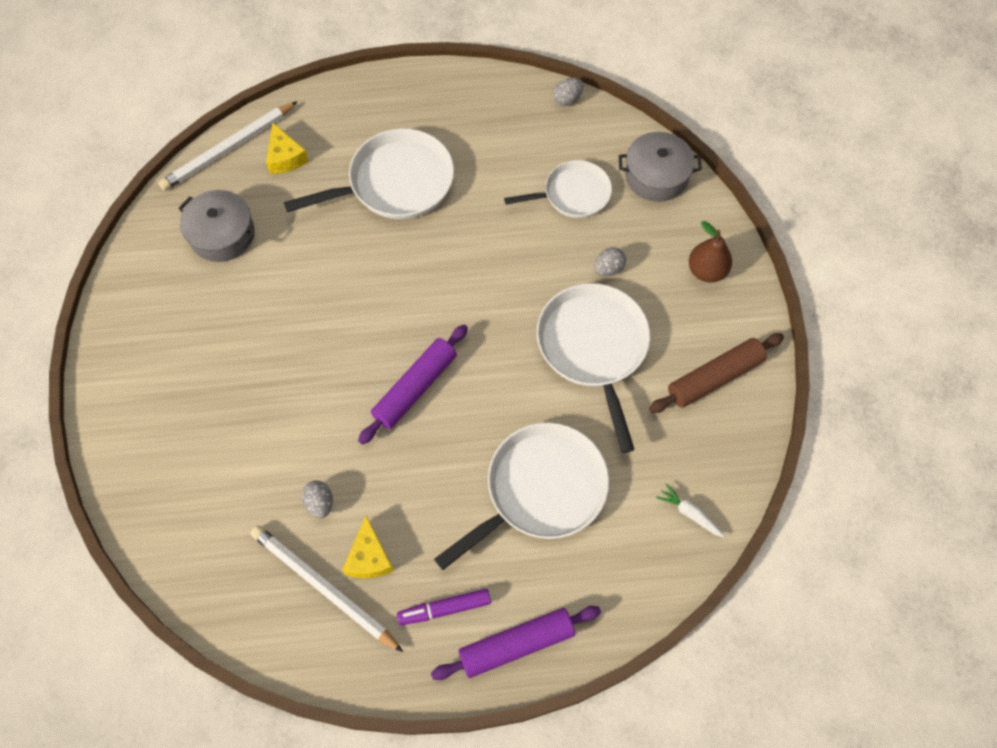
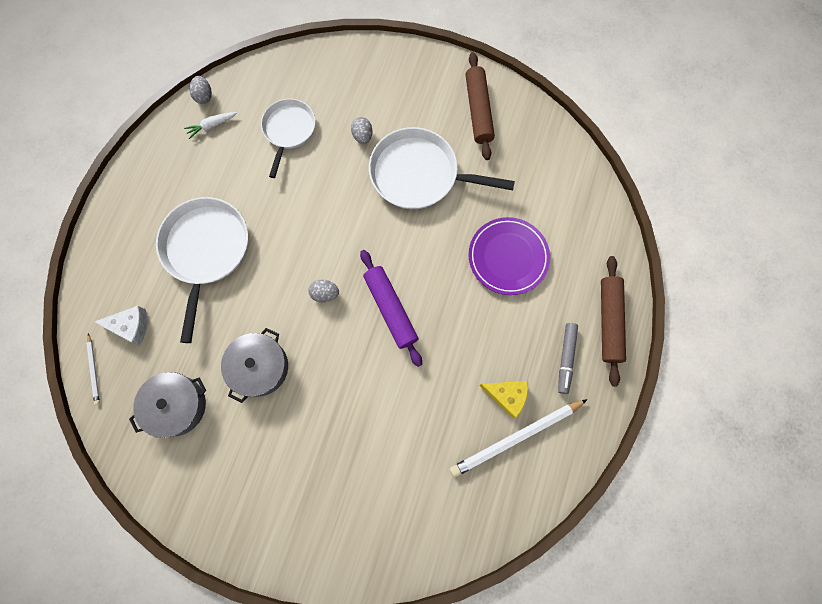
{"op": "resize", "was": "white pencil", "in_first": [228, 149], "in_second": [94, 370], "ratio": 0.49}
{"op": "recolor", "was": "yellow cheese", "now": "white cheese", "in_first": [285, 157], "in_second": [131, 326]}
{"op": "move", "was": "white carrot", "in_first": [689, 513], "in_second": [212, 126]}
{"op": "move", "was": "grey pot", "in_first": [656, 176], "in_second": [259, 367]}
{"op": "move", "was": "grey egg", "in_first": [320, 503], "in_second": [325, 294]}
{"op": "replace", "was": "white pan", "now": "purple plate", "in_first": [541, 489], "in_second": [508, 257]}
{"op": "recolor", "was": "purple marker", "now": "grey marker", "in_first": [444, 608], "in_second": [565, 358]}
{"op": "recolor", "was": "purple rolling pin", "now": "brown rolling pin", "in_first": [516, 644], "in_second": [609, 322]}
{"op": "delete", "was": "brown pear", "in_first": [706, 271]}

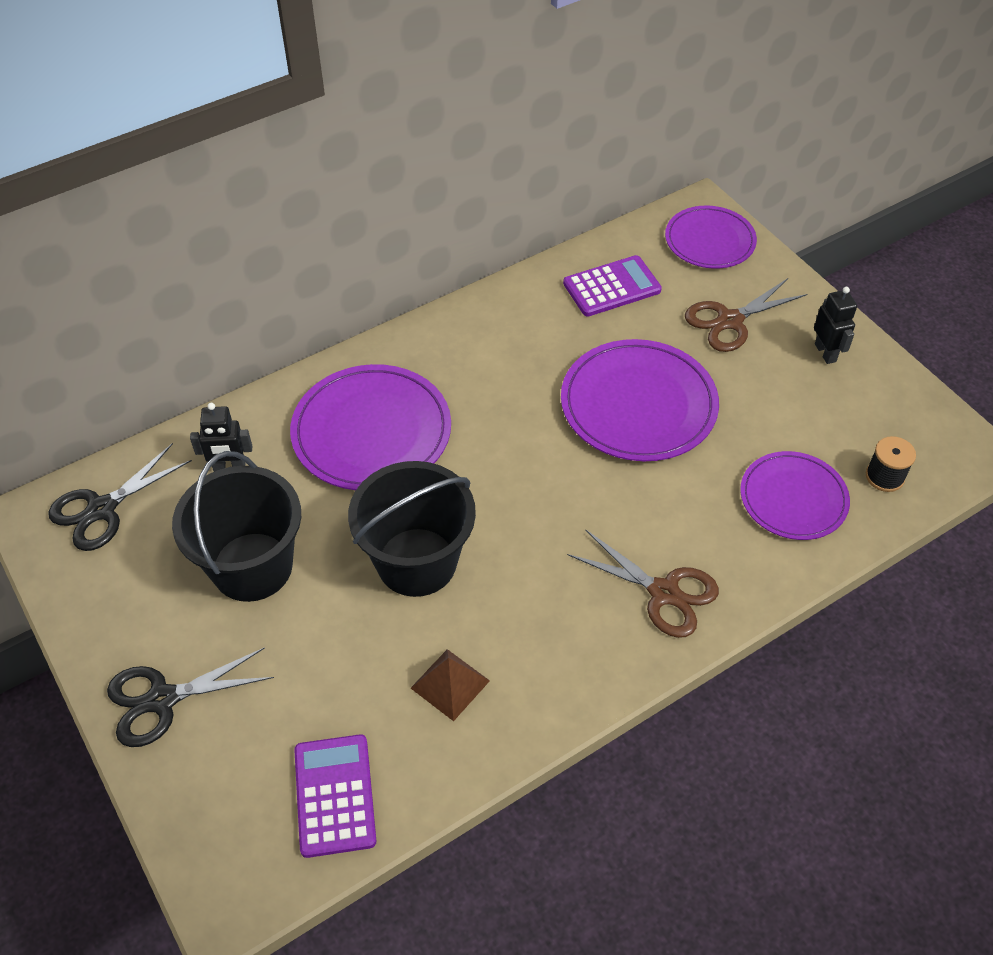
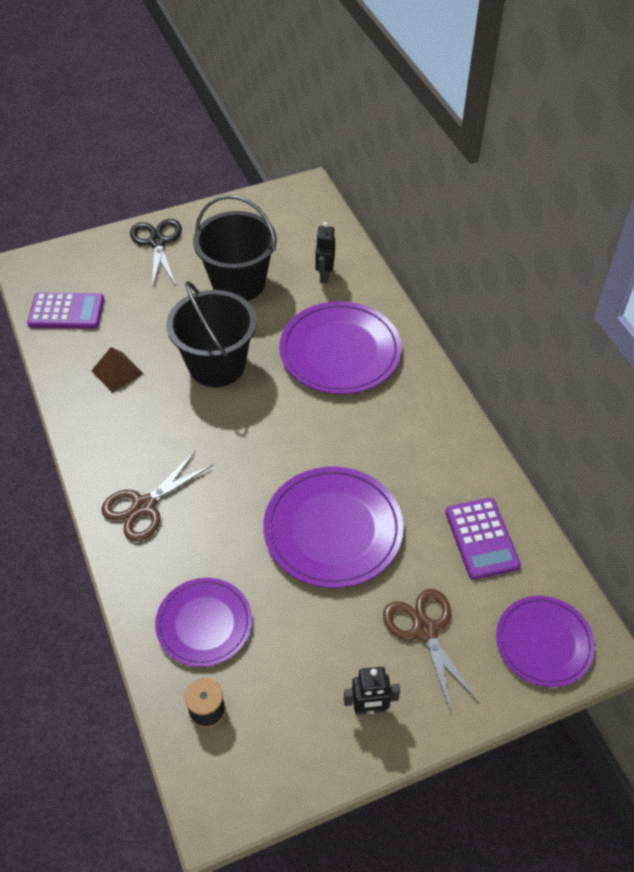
{"op": "delete", "was": "black scissors", "in_first": [102, 509]}

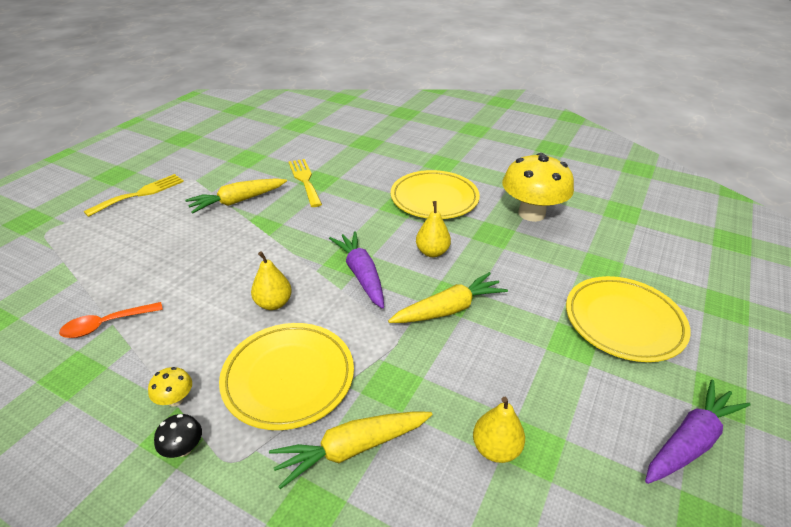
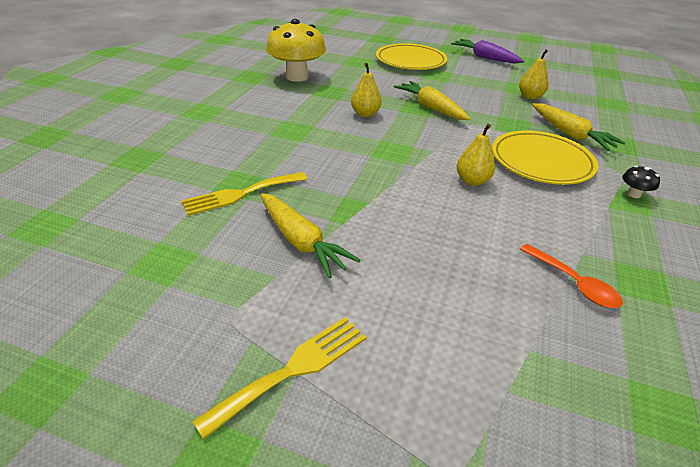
{"op": "rotate", "was": "yellow fork", "in_first": [140, 194], "in_second": [293, 369], "clockwise": 105}
{"op": "delete", "was": "yellow mushroom", "in_first": [175, 399]}
{"op": "delete", "was": "purple carrot", "in_first": [361, 274]}
{"op": "delete", "was": "yellow plate", "in_first": [434, 199]}

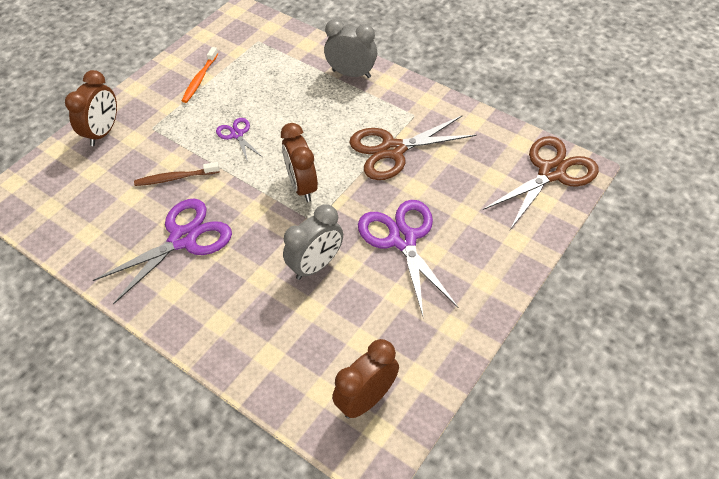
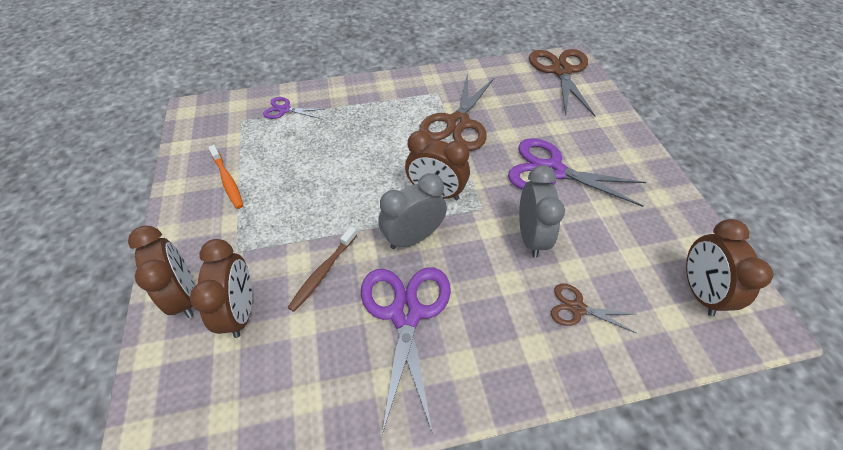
{"op": "insert", "now": "brown clock", "in_second": [241, 311]}
{"op": "move", "was": "purple scissors", "in_first": [237, 134], "in_second": [284, 110]}
{"op": "move", "was": "grey clock", "in_first": [351, 74], "in_second": [413, 237]}
{"op": "insert", "now": "brown scissors", "in_second": [577, 308]}

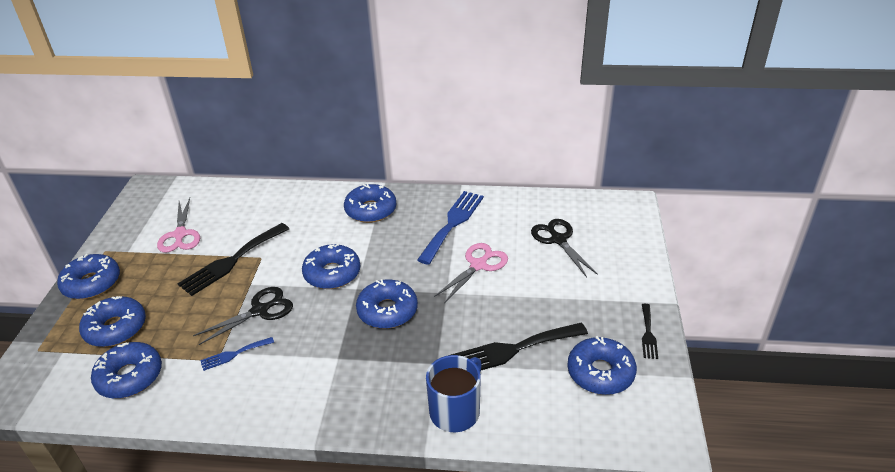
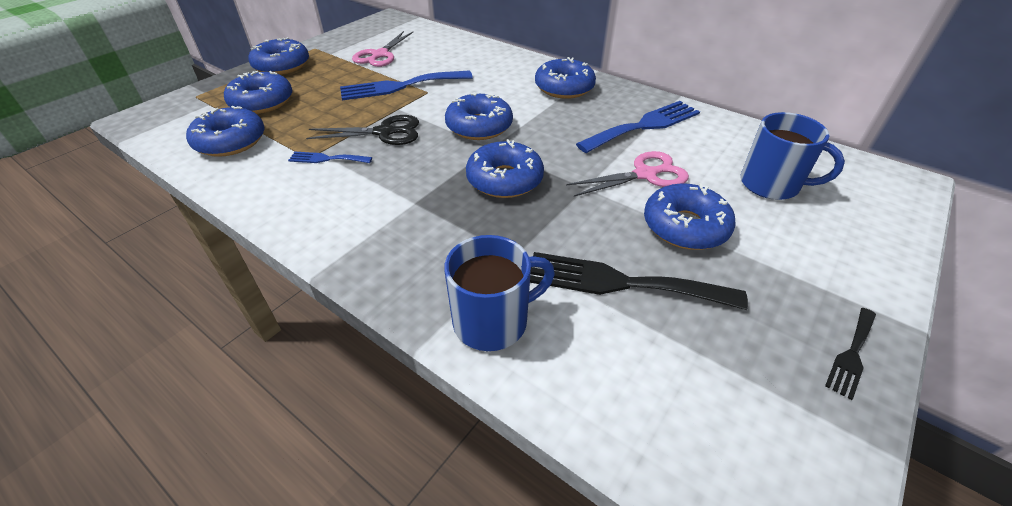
{"op": "recolor", "was": "black fork", "now": "blue fork", "in_first": [232, 261], "in_second": [400, 86]}
{"op": "move", "was": "blue donut", "in_first": [600, 373], "in_second": [685, 226]}
{"op": "replace", "was": "black scissors", "now": "blue mug", "in_first": [558, 240], "in_second": [771, 185]}

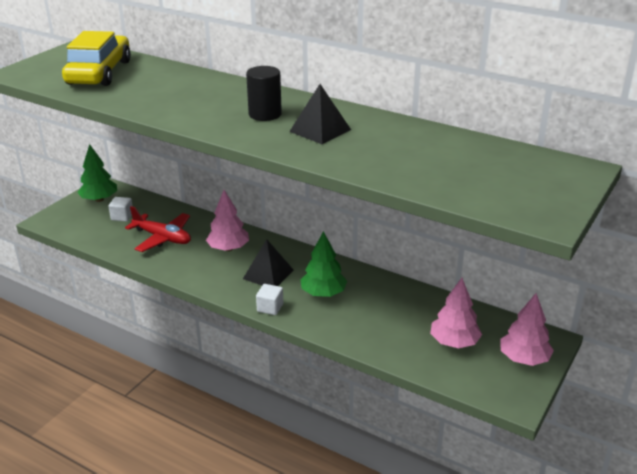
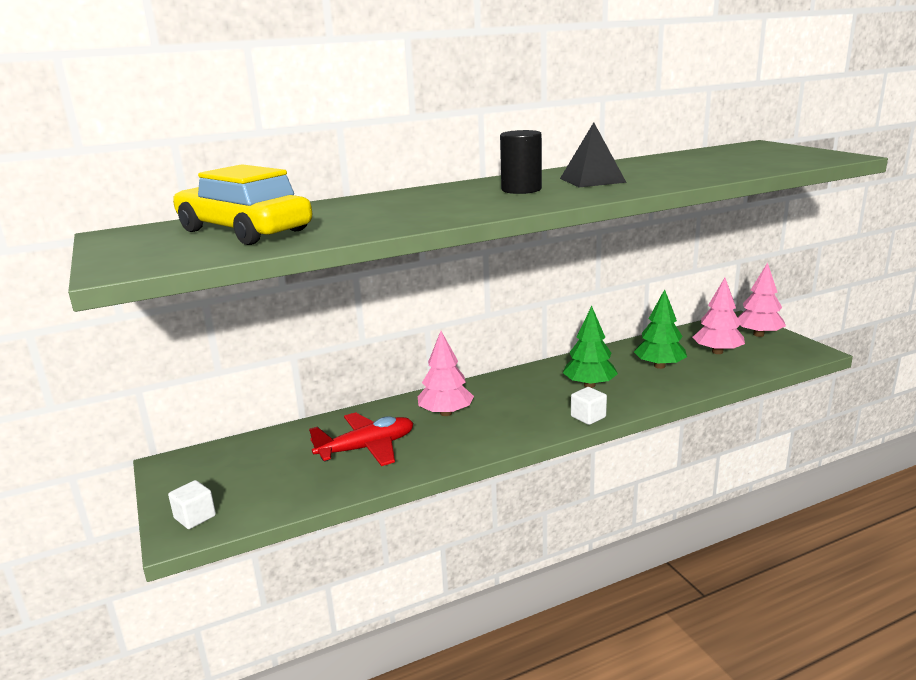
{"op": "move", "was": "white cube", "in_first": [122, 216], "in_second": [195, 517]}
{"op": "move", "was": "green tree", "in_first": [99, 199], "in_second": [659, 366]}
{"op": "delete", "was": "black pyramid", "in_first": [268, 274]}

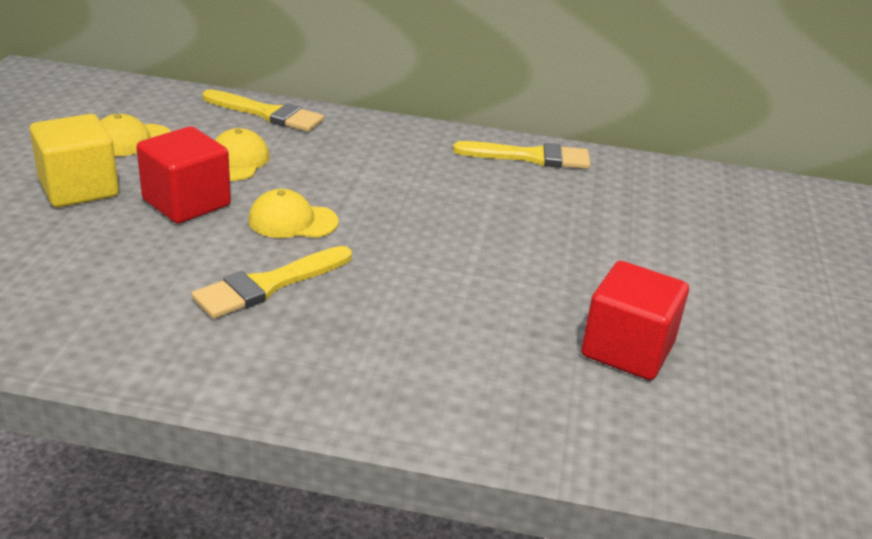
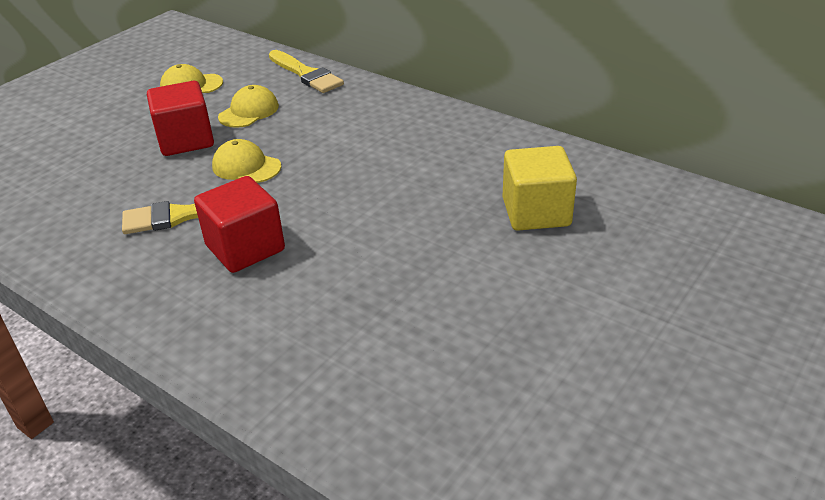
{"op": "move", "was": "red cube", "in_first": [627, 350], "in_second": [245, 248]}
{"op": "move", "was": "yellow cube", "in_first": [79, 188], "in_second": [536, 212]}
{"op": "delete", "was": "yellow brush", "in_first": [530, 157]}

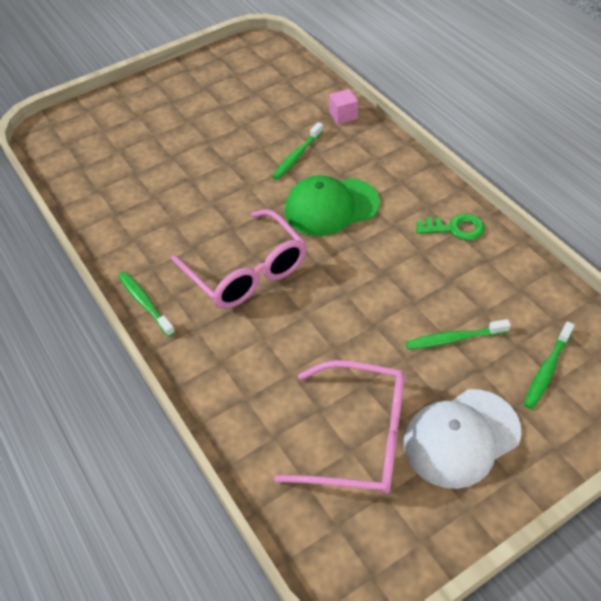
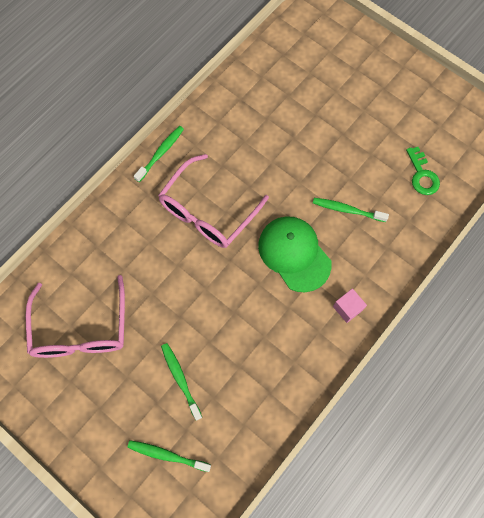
{"op": "move", "was": "pink cube", "in_first": [343, 115], "in_second": [347, 308]}
{"op": "move", "was": "green key", "in_first": [455, 228], "in_second": [422, 175]}
{"op": "delete", "was": "white cap", "in_first": [461, 438]}

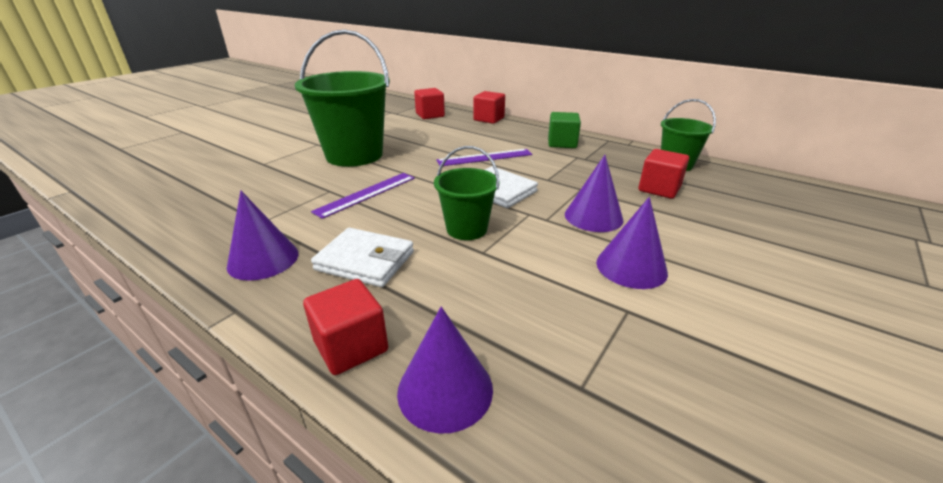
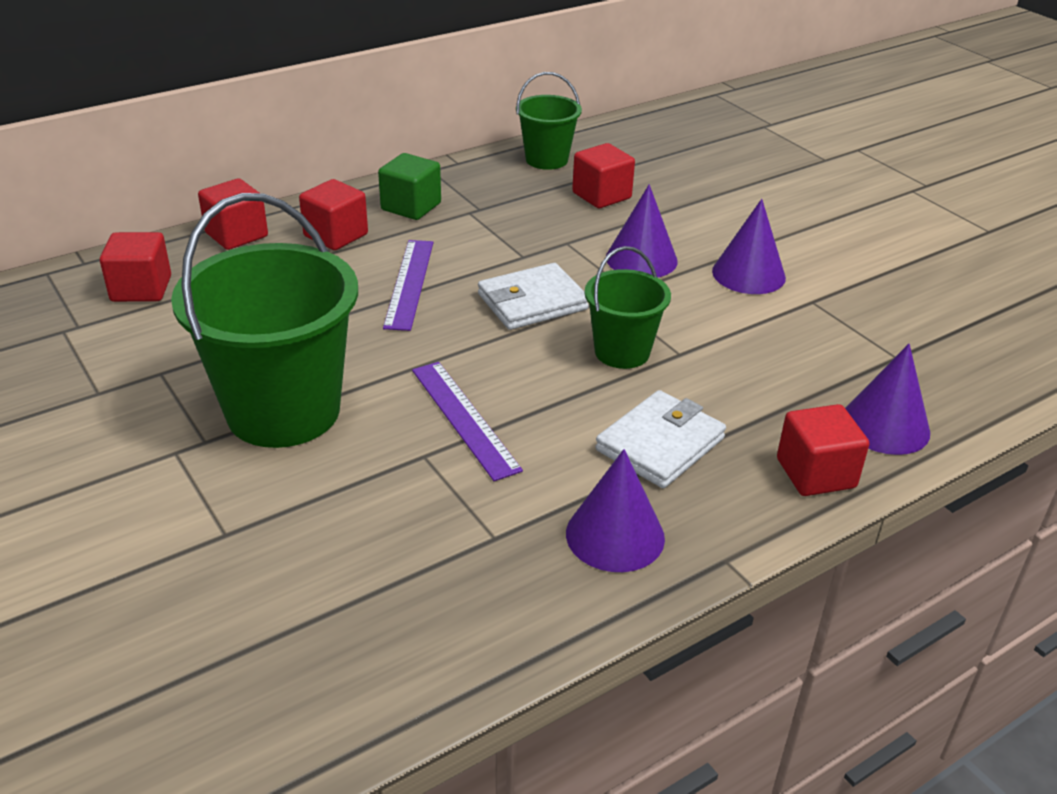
{"op": "insert", "now": "red cube", "in_second": [336, 235]}

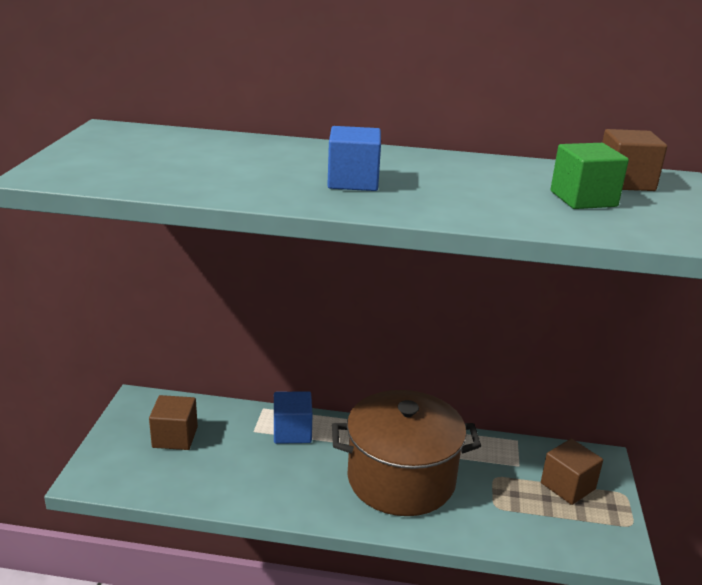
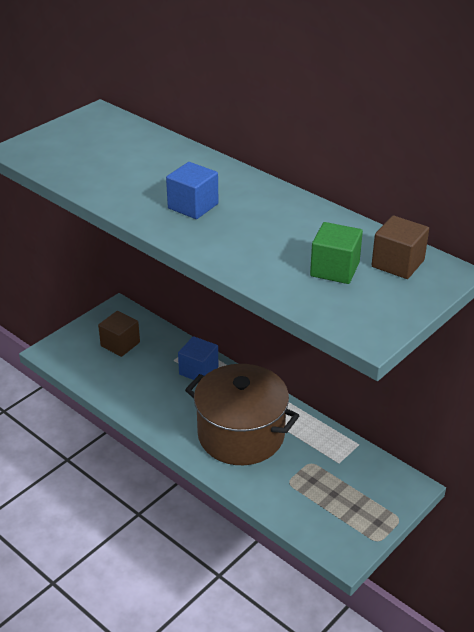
{"op": "delete", "was": "brown cube", "in_first": [568, 486]}

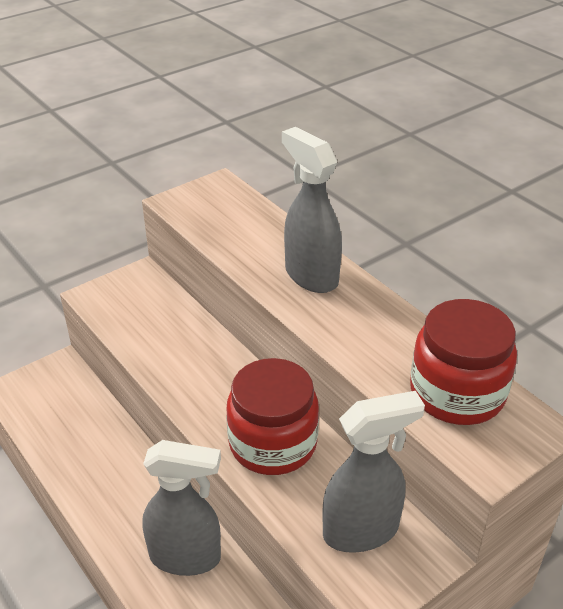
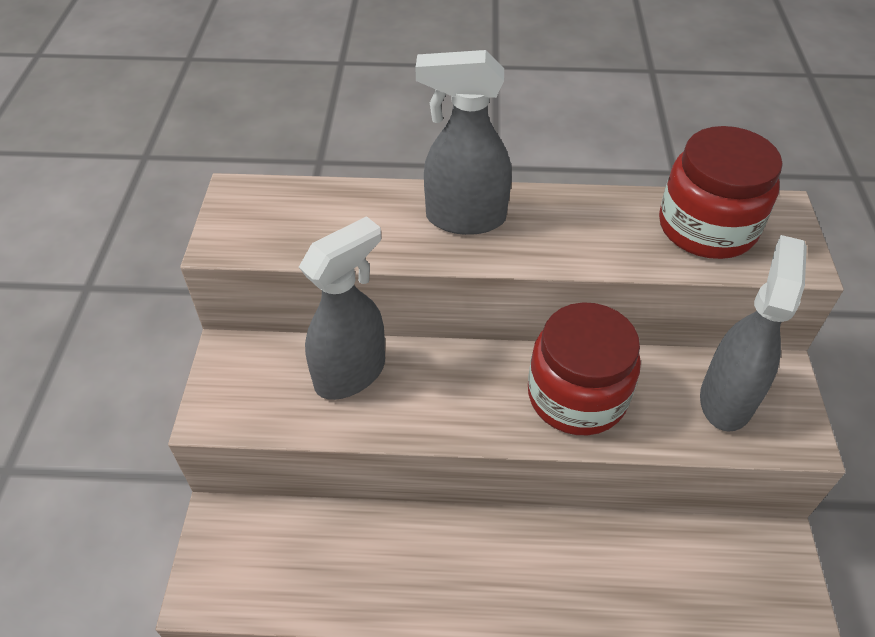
{"op": "move", "was": "grey spray bottle", "in_first": [186, 557], "in_second": [351, 373]}

